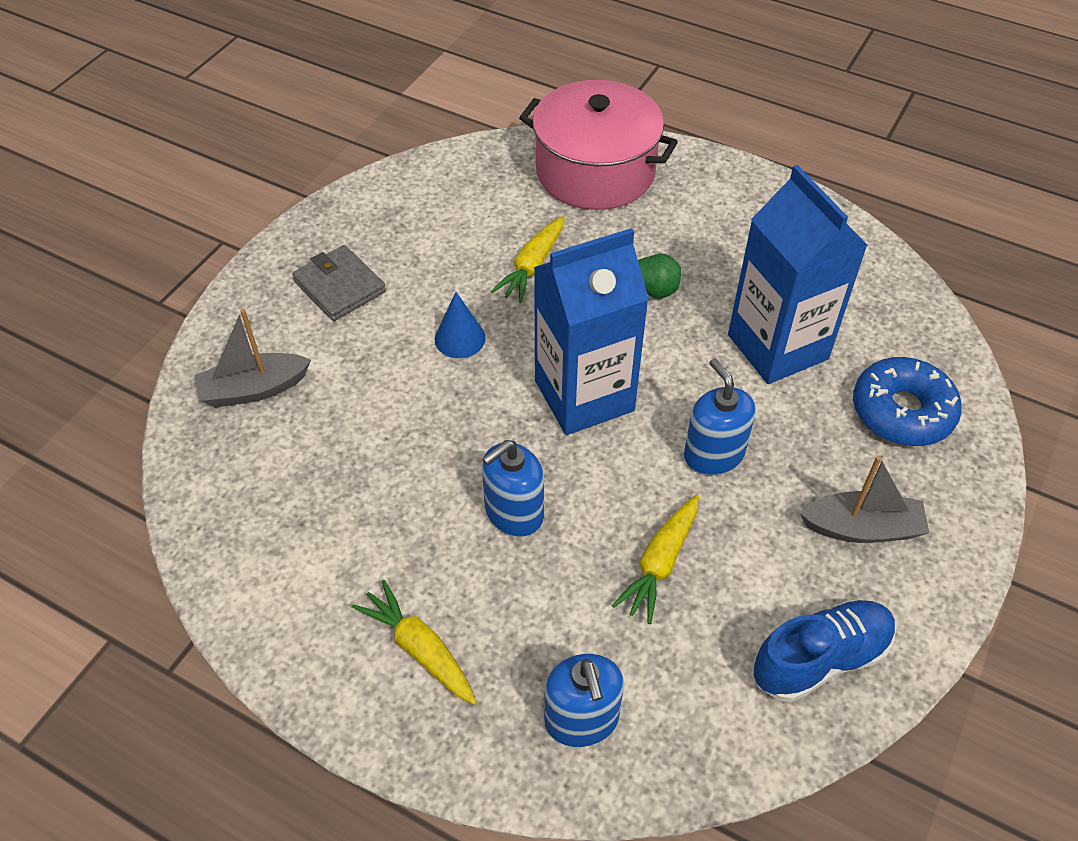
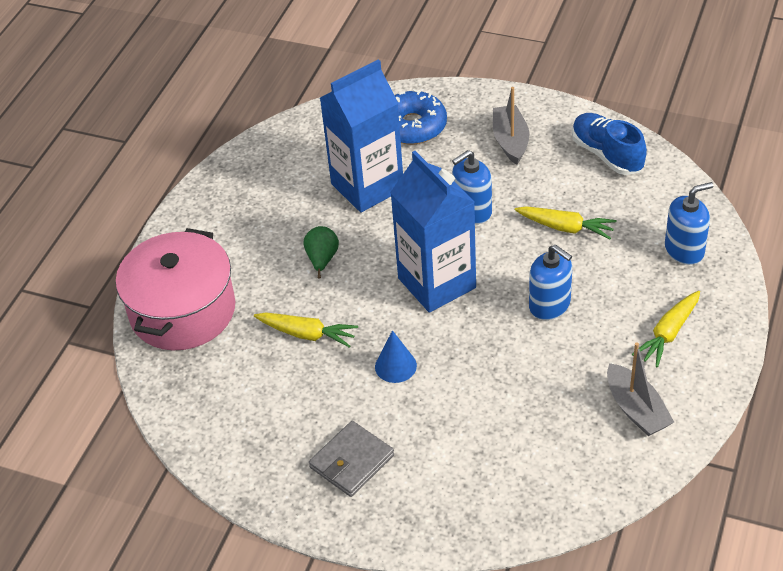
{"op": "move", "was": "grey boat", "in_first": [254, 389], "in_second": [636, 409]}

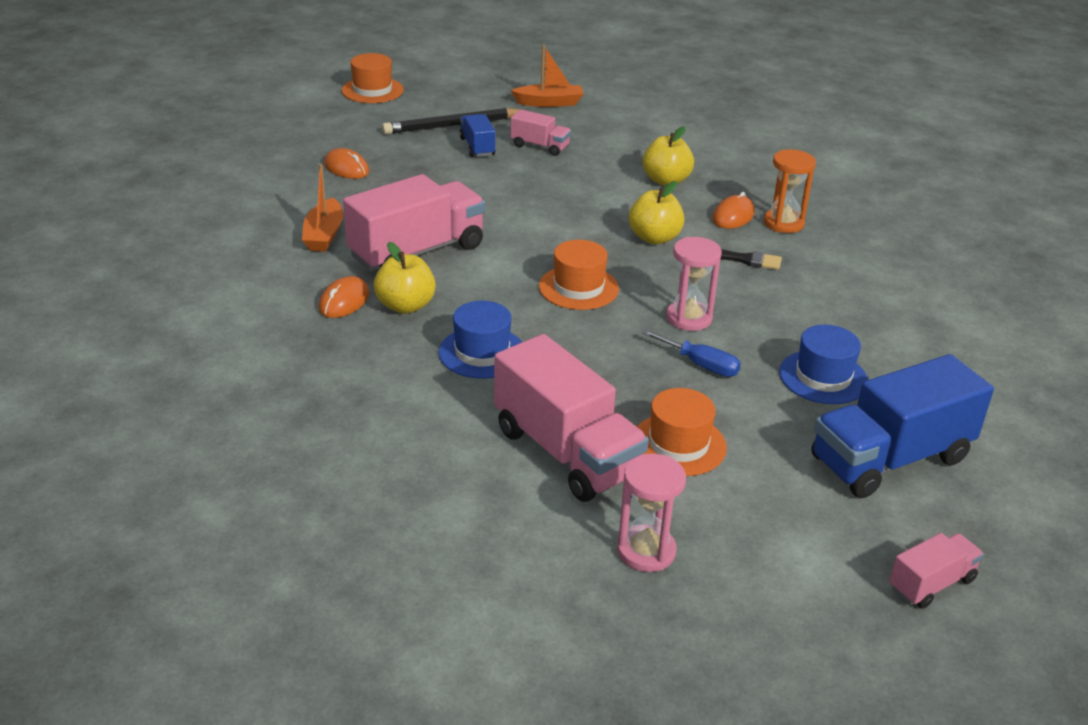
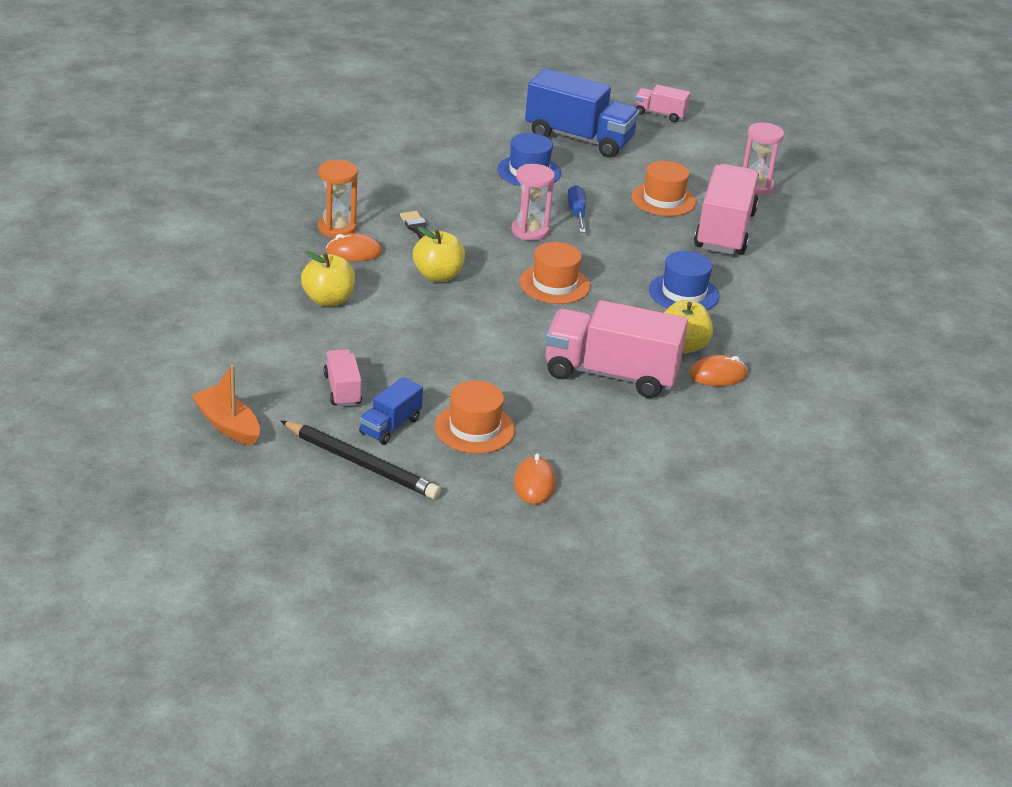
{"op": "move", "was": "orange hat", "in_first": [372, 90], "in_second": [474, 428]}
{"op": "delete", "was": "orange boat", "in_first": [324, 235]}

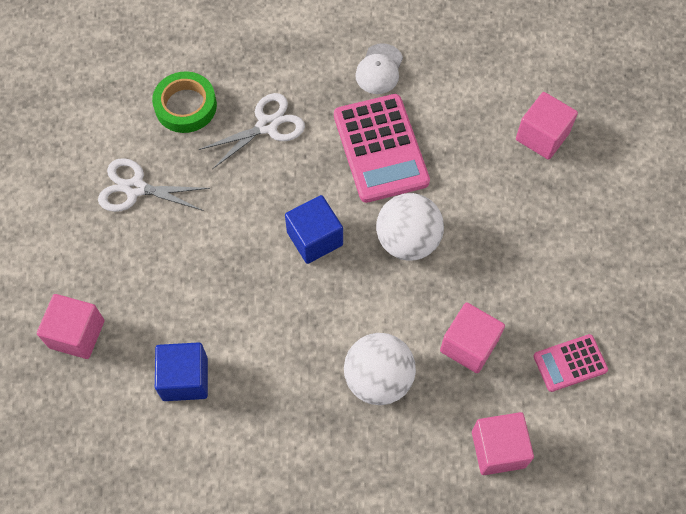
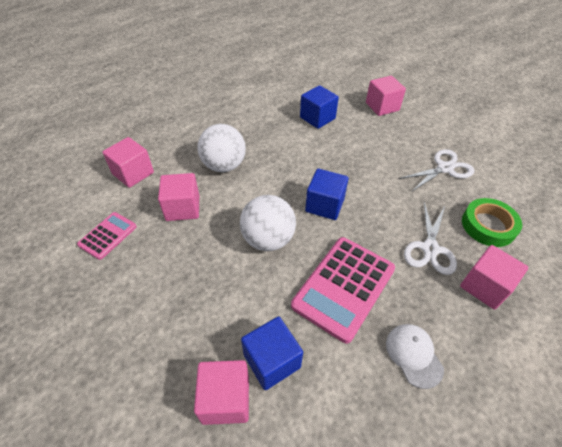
{"op": "insert", "now": "blue cube", "in_second": [272, 361]}
{"op": "rotate", "was": "pink calculator", "in_first": [380, 148], "in_second": [344, 287], "clockwise": -90}
{"op": "insert", "now": "pink cube", "in_second": [484, 286]}

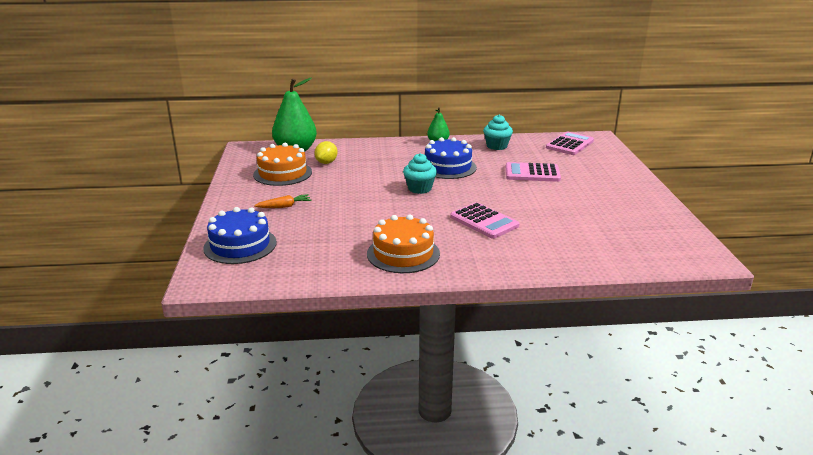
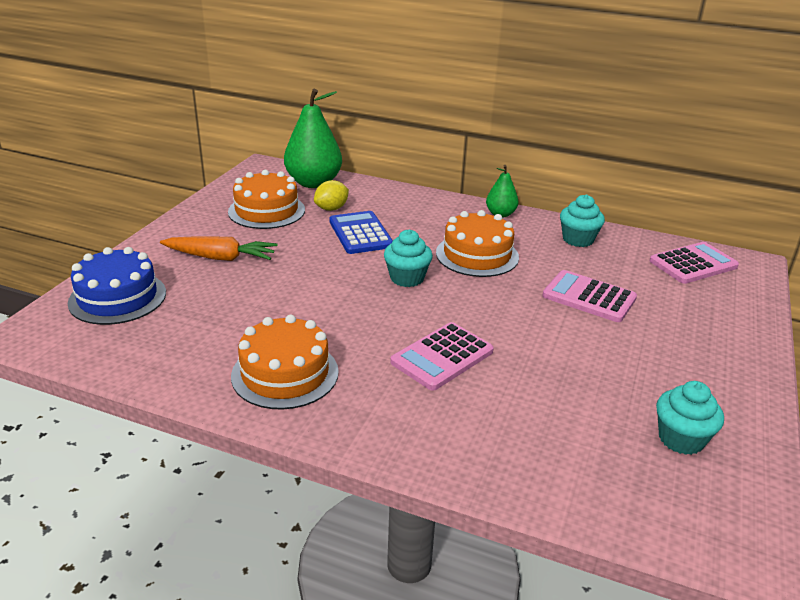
{"op": "resize", "was": "orange carrot", "in_first": [284, 206], "in_second": [220, 257], "ratio": 1.57}
{"op": "insert", "now": "blue calculator", "in_second": [360, 233]}
{"op": "rotate", "was": "pink calculator", "in_first": [484, 221], "in_second": [442, 357], "clockwise": 60}
{"op": "recolor", "was": "blue cake", "now": "orange cake", "in_first": [448, 167], "in_second": [477, 255]}
{"op": "insert", "now": "turquoise cupcake", "in_second": [681, 439]}

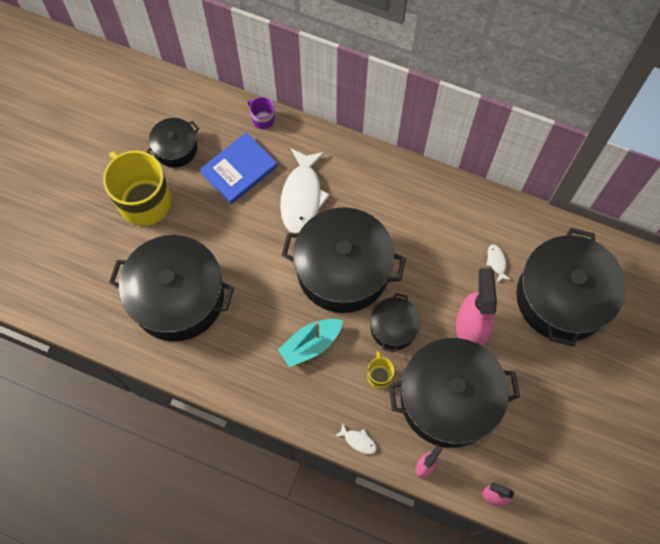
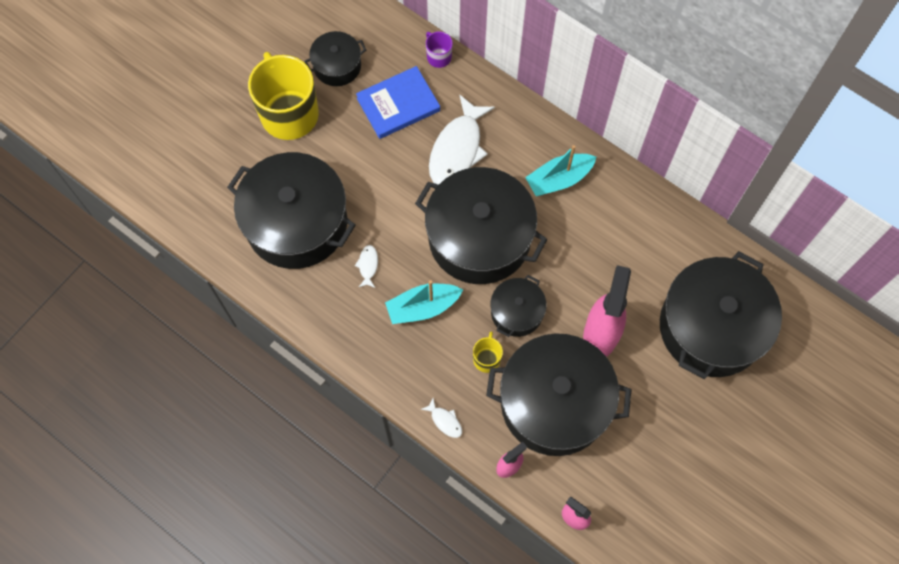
{"op": "move", "was": "white fish", "in_first": [496, 262], "in_second": [368, 265]}
{"op": "insert", "now": "turquoise boat", "in_second": [559, 179]}

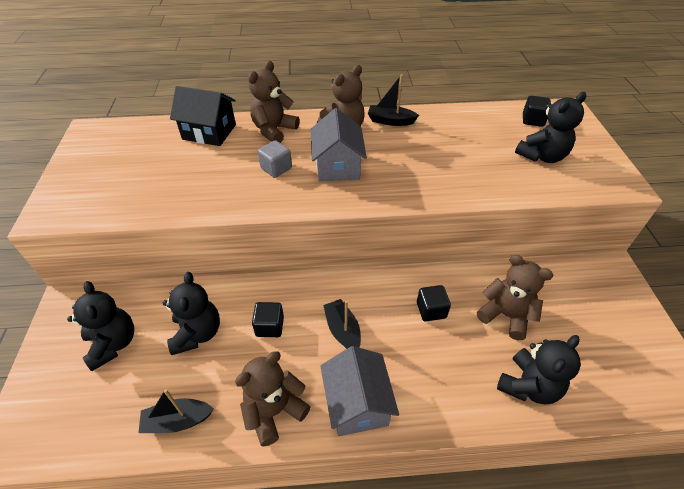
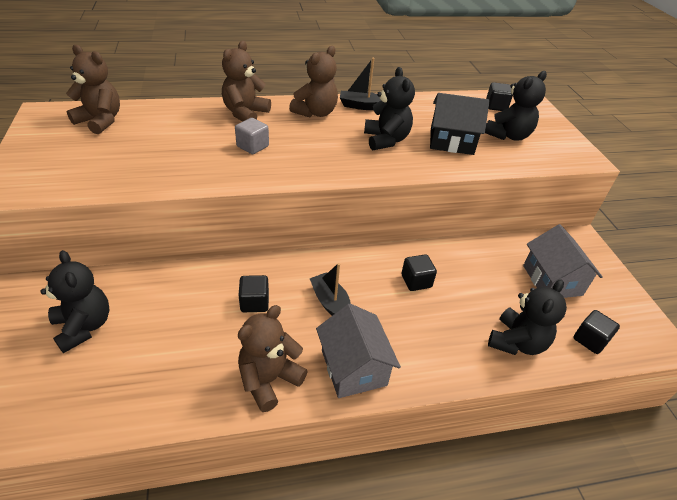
{"op": "move", "was": "brown teddy bear", "in_first": [505, 315], "in_second": [100, 121]}
{"op": "move", "was": "black teddy bear", "in_first": [197, 333], "in_second": [386, 140]}
{"op": "move", "was": "black house", "in_first": [209, 132], "in_second": [451, 141]}
{"op": "move", "was": "grey house", "in_first": [337, 166], "in_second": [552, 280]}
{"op": "insert", "now": "black cube", "in_second": [590, 340]}
{"op": "delete", "was": "black boat", "in_first": [178, 421]}

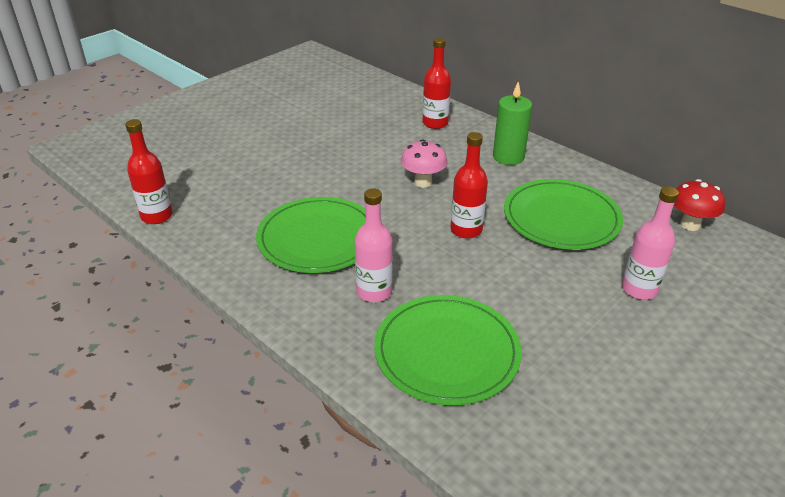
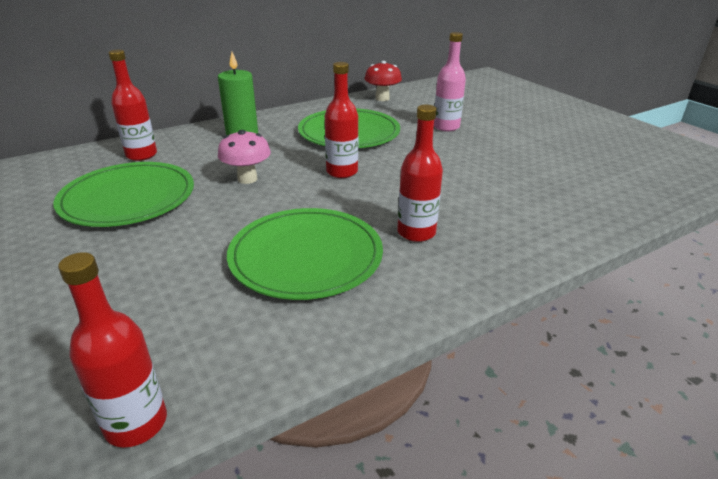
{"op": "move", "was": "green plate", "in_first": [447, 352], "in_second": [128, 198]}
{"op": "recolor", "was": "pink bottle", "now": "red bottle", "in_first": [374, 292], "in_second": [416, 232]}

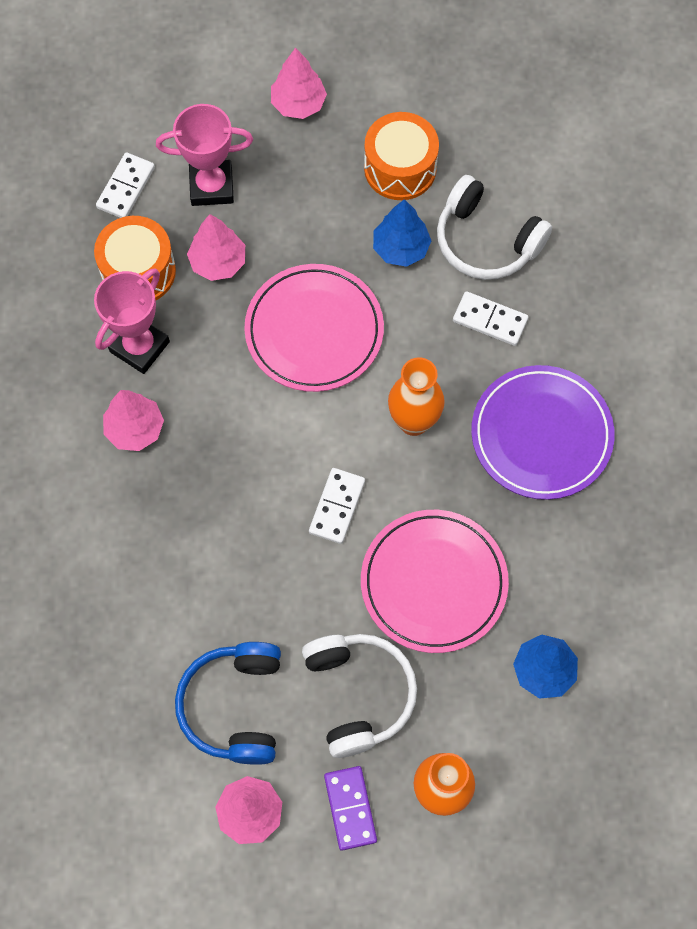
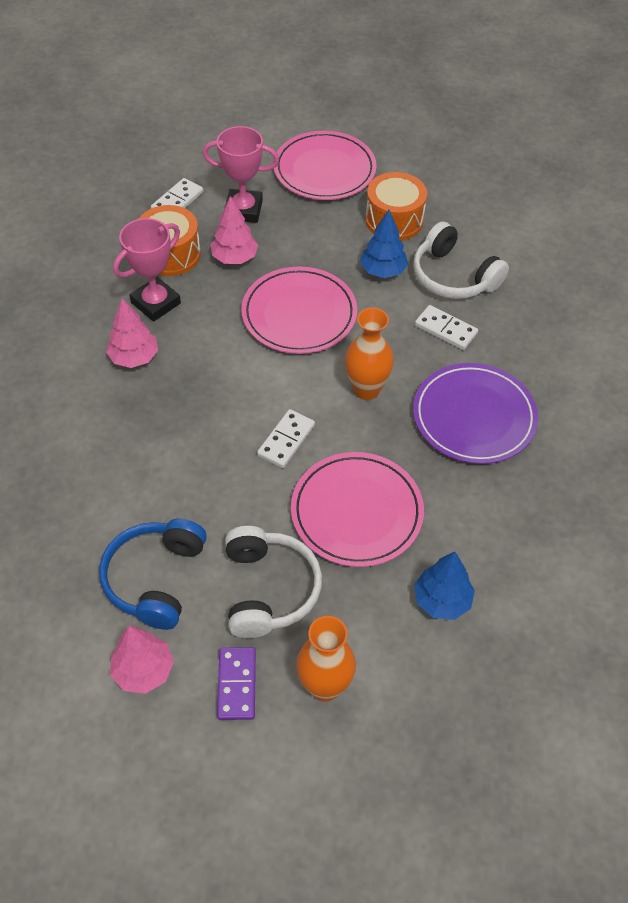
{"op": "replace", "was": "pink tree", "now": "pink plate", "in_first": [298, 104], "in_second": [324, 170]}

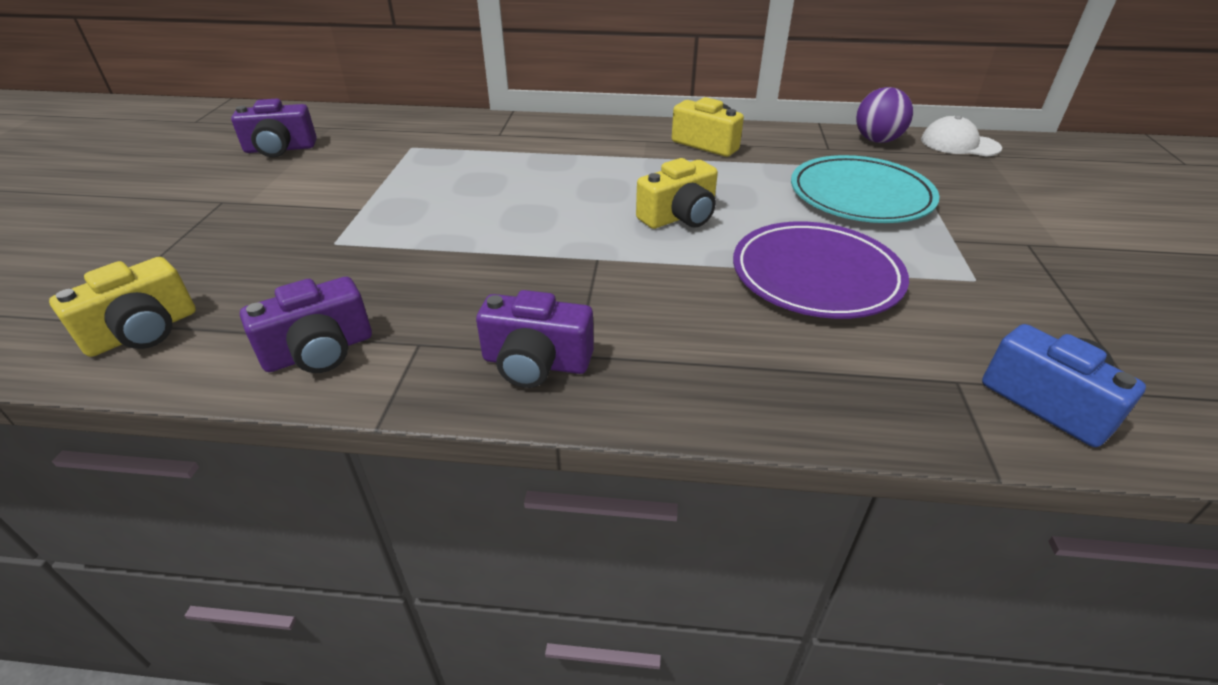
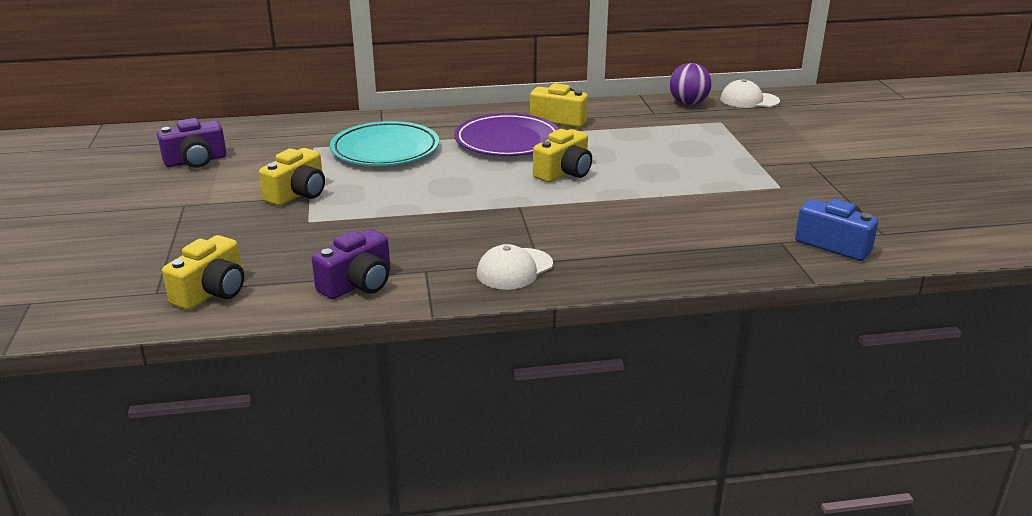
{"op": "insert", "now": "yellow camera", "in_second": [298, 194]}
{"op": "move", "was": "turquoise plate", "in_first": [860, 196], "in_second": [385, 150]}
{"op": "move", "was": "purple plate", "in_first": [816, 276], "in_second": [507, 141]}
{"op": "replace", "was": "purple camera", "now": "white cap", "in_first": [536, 363], "in_second": [514, 269]}

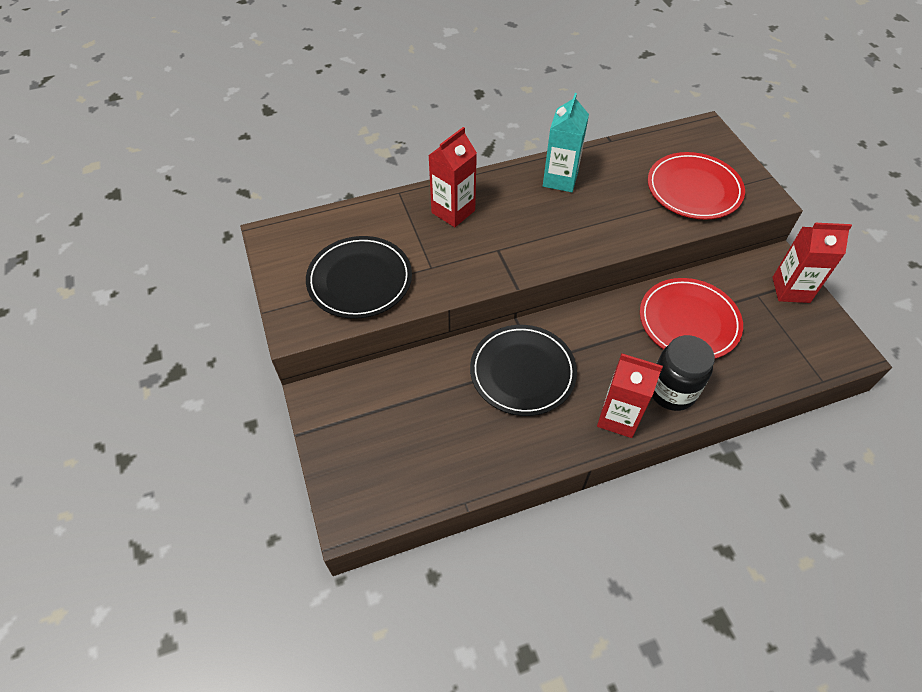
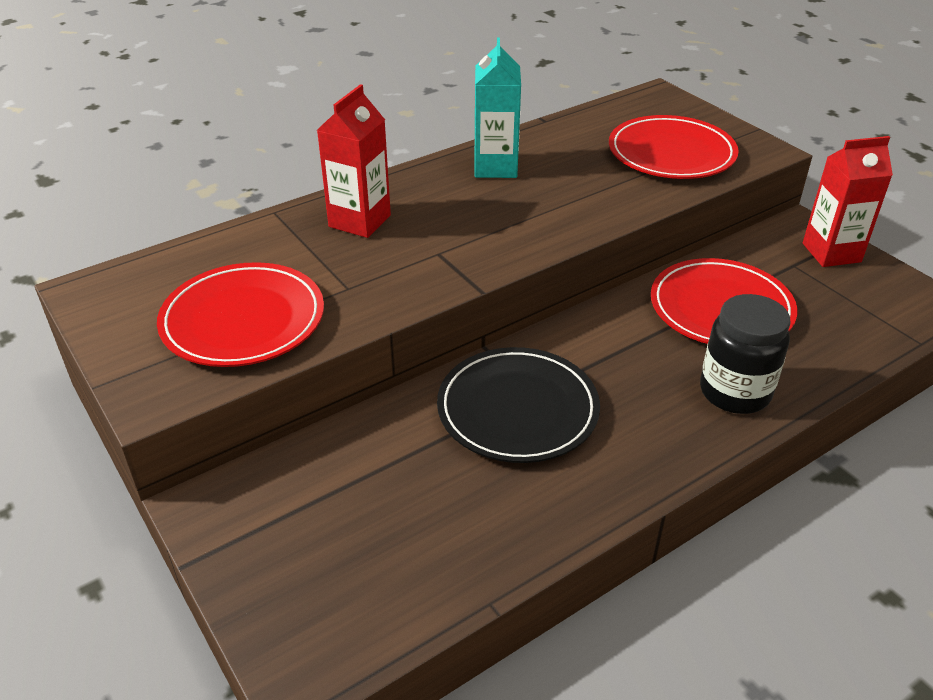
{"op": "recolor", "was": "black plate", "now": "red plate", "in_first": [360, 280], "in_second": [243, 320]}
{"op": "delete", "was": "red carton", "in_first": [618, 417]}

